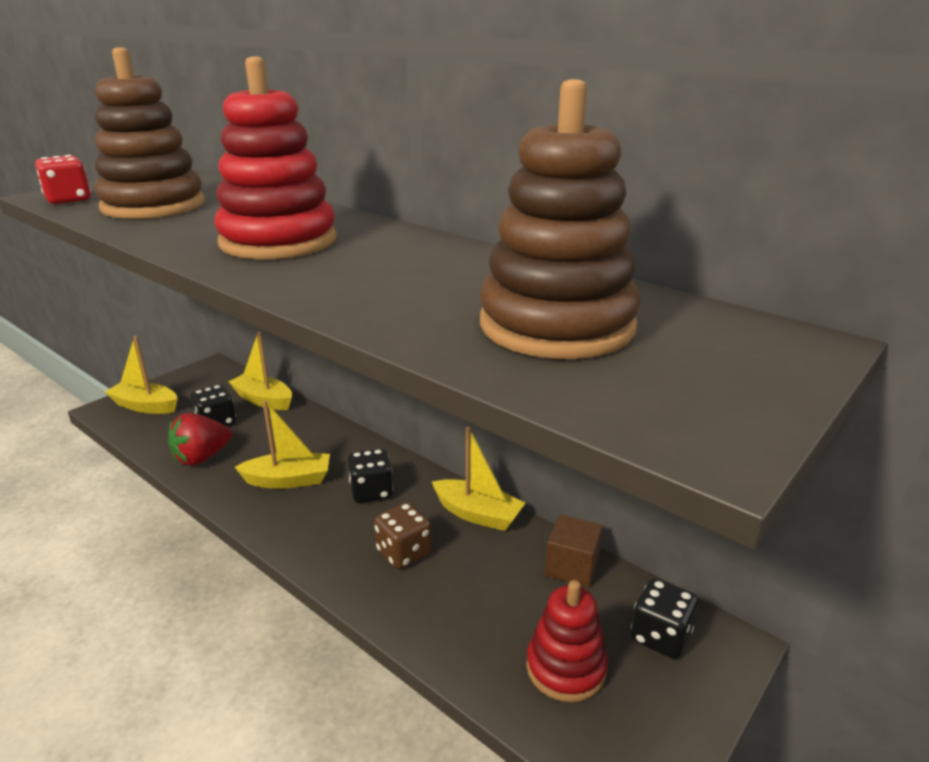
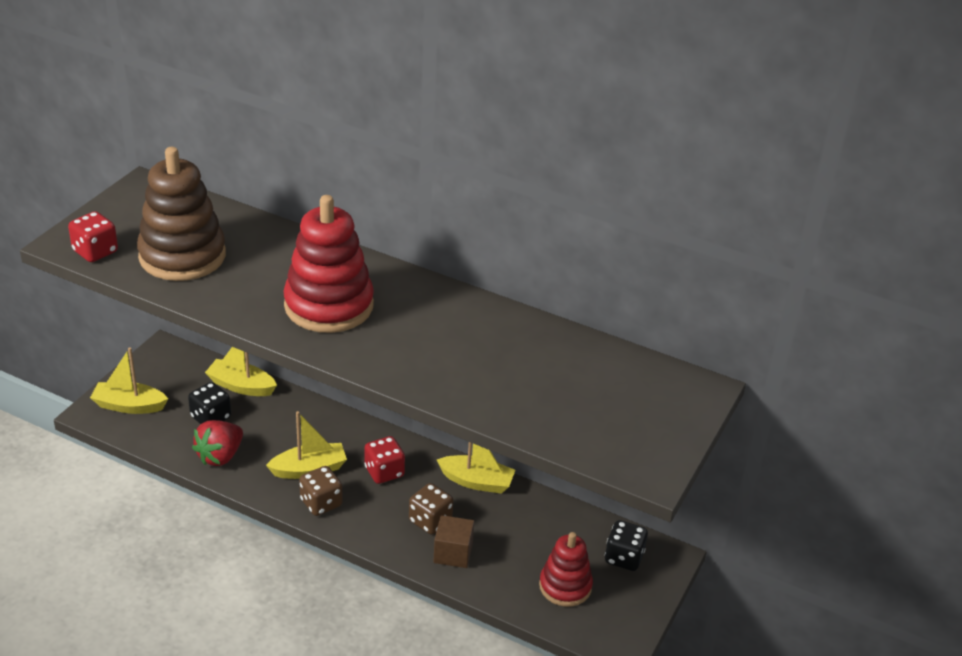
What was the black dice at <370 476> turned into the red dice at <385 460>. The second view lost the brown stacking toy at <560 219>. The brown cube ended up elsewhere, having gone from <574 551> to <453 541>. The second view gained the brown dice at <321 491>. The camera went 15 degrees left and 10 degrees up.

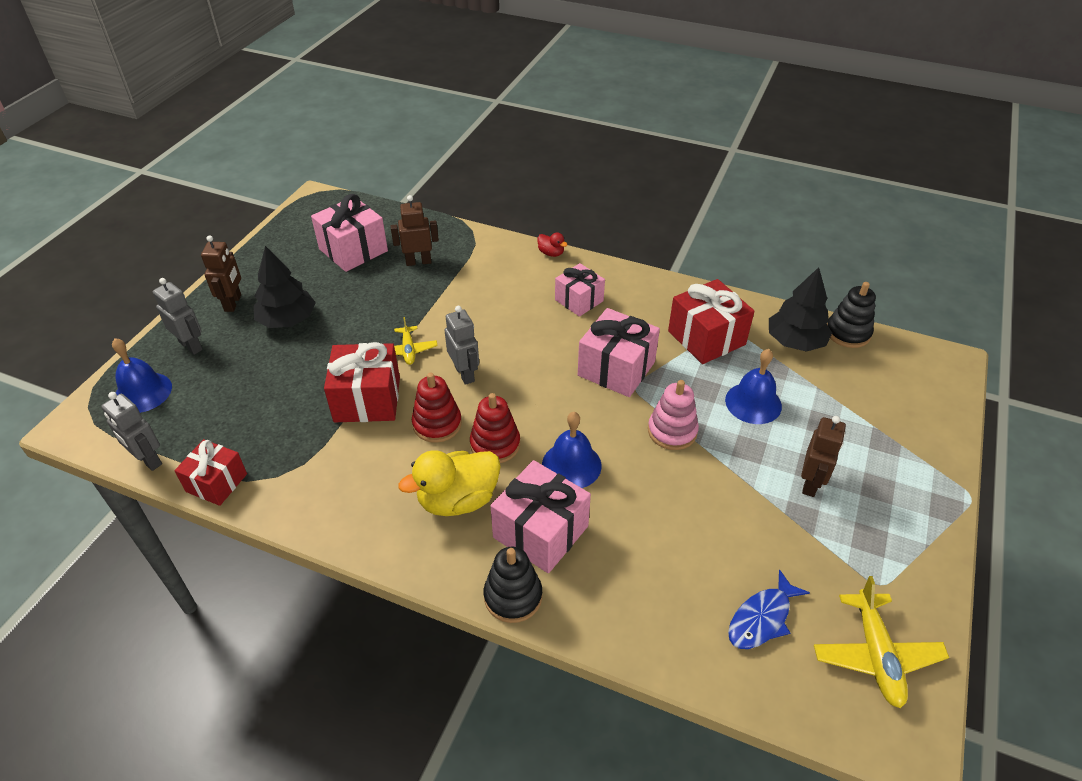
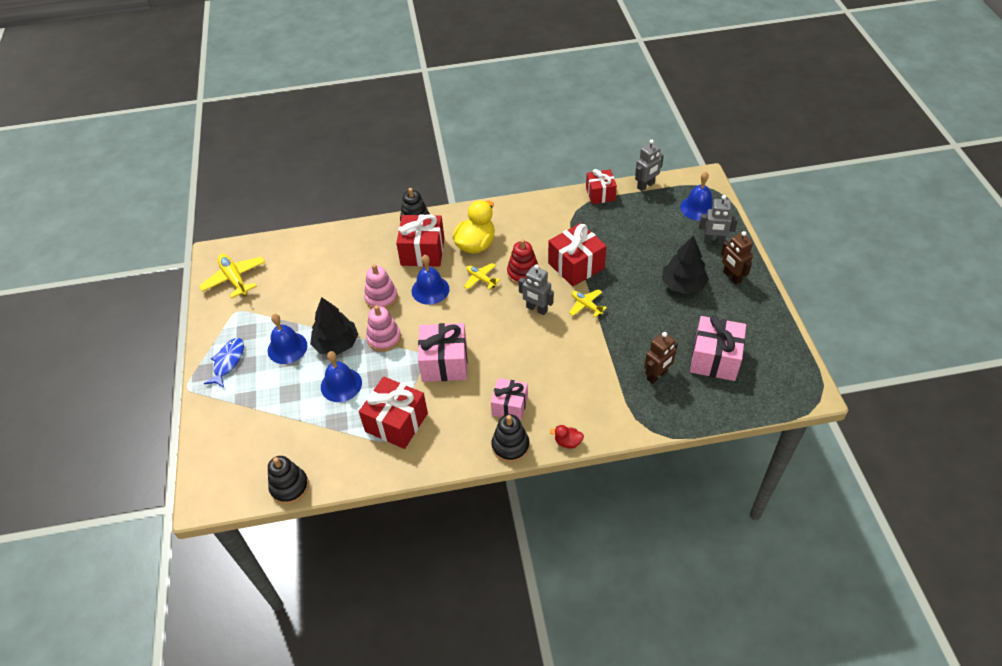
The grey robot at <131 431> ended up facing another way, 135 degrees clockwise from before. Where the red stacking toy stood at <495 428>, the yellow plane came to stand at <482 276>. What was the pink gift at <540 516> turned into the red gift at <420 240>. The blue fish ended up elsewhere, having gone from <769 609> to <224 363>. The black tree ended up elsewhere, having gone from <800 309> to <334 326>. Where the brown robot stood at <823 456>, the blue bell came to stand at <288 339>. The second view gained the pink stacking toy at <381 286>. The second view gained the black stacking toy at <510 438>. The camera went 150 degrees right and 5 degrees up.

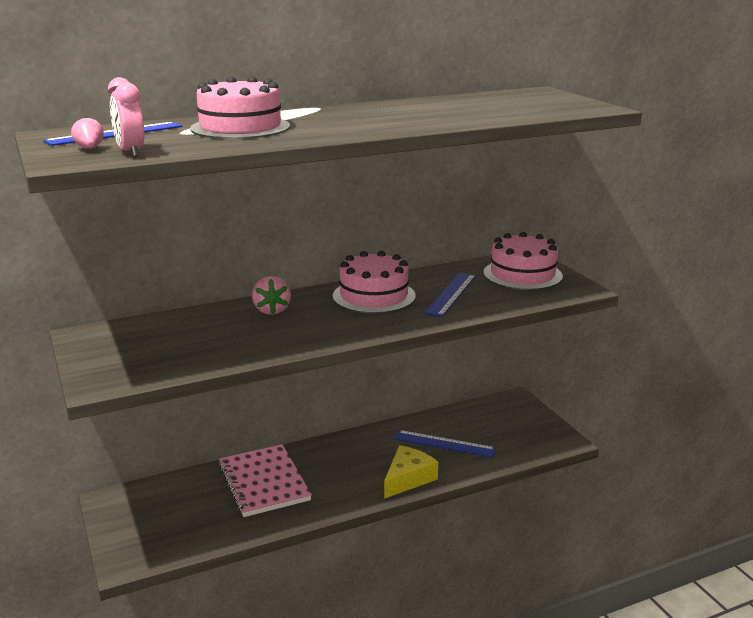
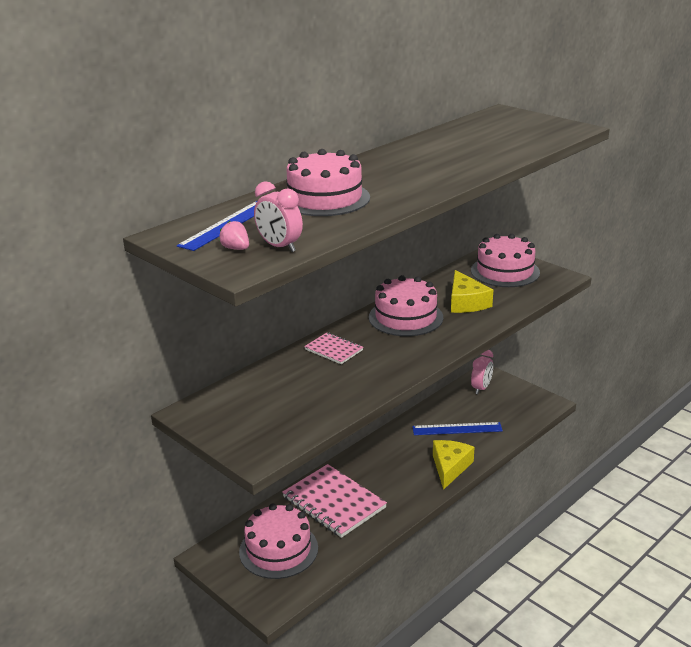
Where the pink strawberry stood at <271 295>, the pink notebook came to stand at <333 348>. Where the blue ruler stood at <450 295>, the yellow cheese came to stand at <472 291>. The second view gained the pink cake at <278 541>. The second view gained the pink clock at <482 371>. The camera went 20 degrees left and 5 degrees up.

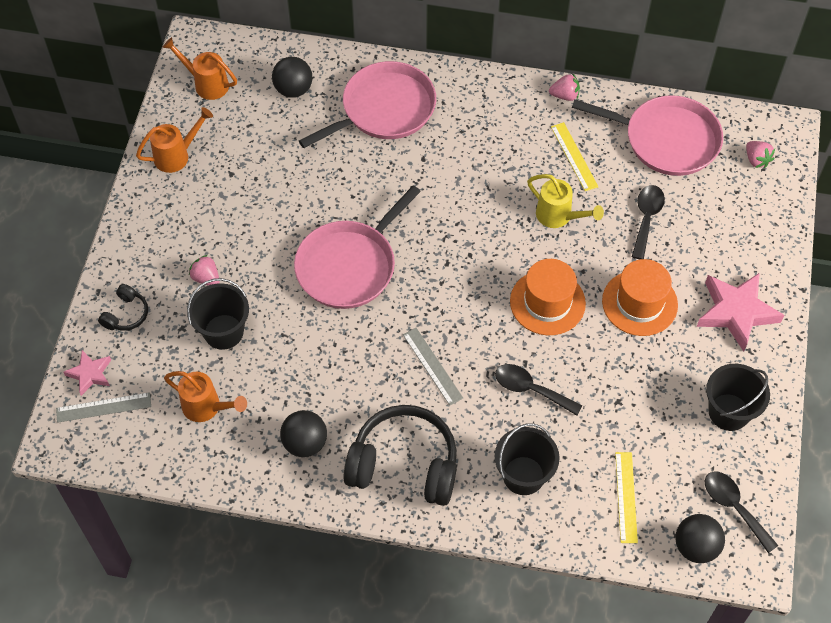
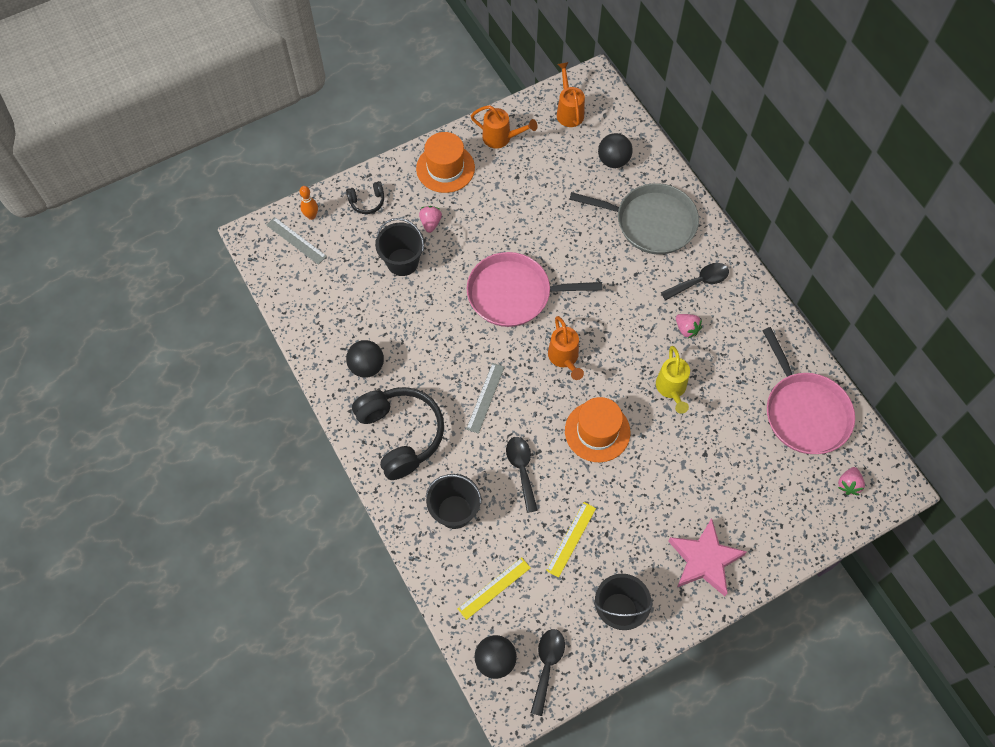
Where the pink star stood at <87 373>, the orange bowling pin came to stand at <308 203>. The orange watering can ended up elsewhere, having gone from <205 396> to <566 348>. What was the pink pan at <367 104> turned into the grey pan at <634 218>. The pink strawberry ended up elsewhere, having gone from <564 87> to <689 326>. The yellow ruler ended up elsewhere, having gone from <575 156> to <571 540>. The orange hat ended up elsewhere, having gone from <640 297> to <445 162>. The black spoon ended up elsewhere, having gone from <648 222> to <695 282>. The camera went 50 degrees right and 5 degrees up.

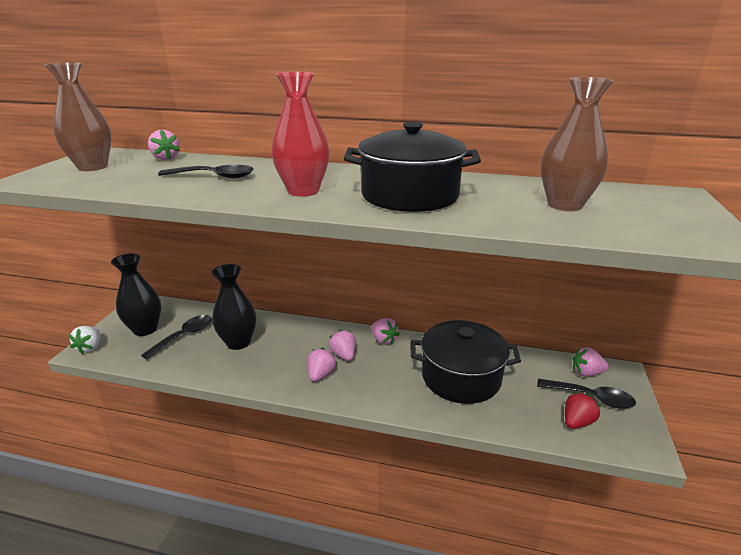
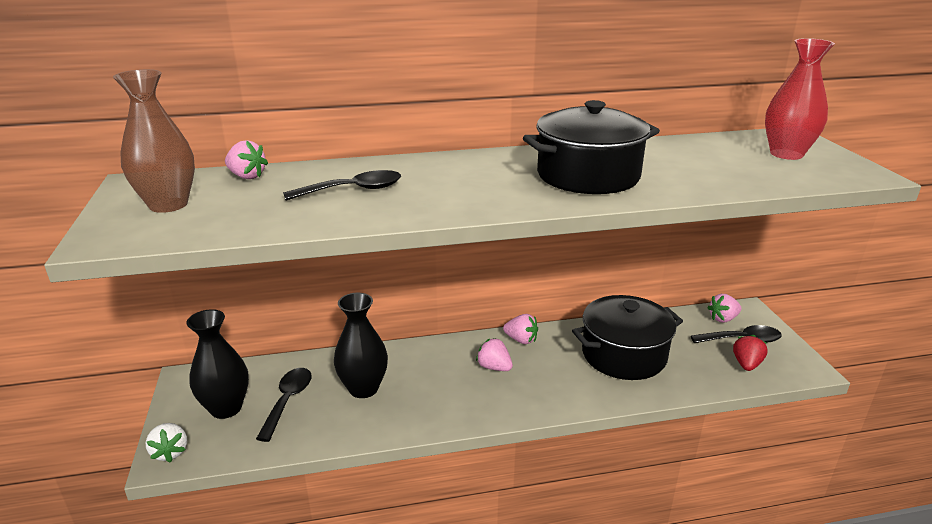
The red vase ended up elsewhere, having gone from <300 134> to <800 99>. The second view lost the pink strawberry at <322 365>. The second view lost the brown vase at <577 144>. The camera went 25 degrees left and 0 degrees up.

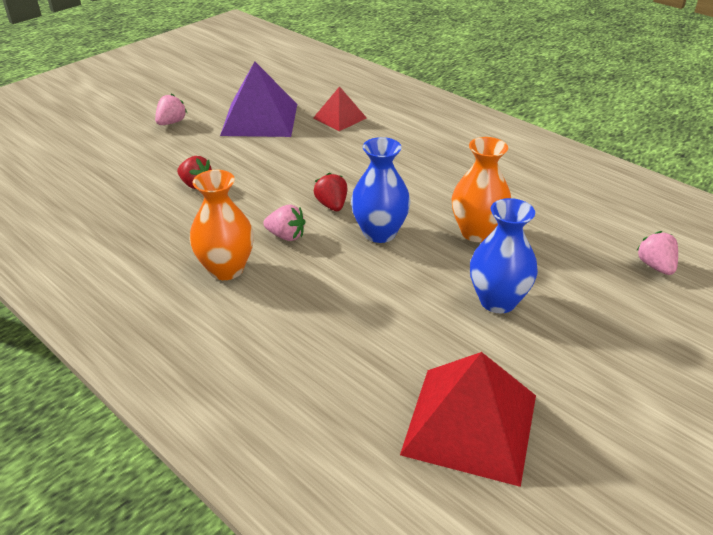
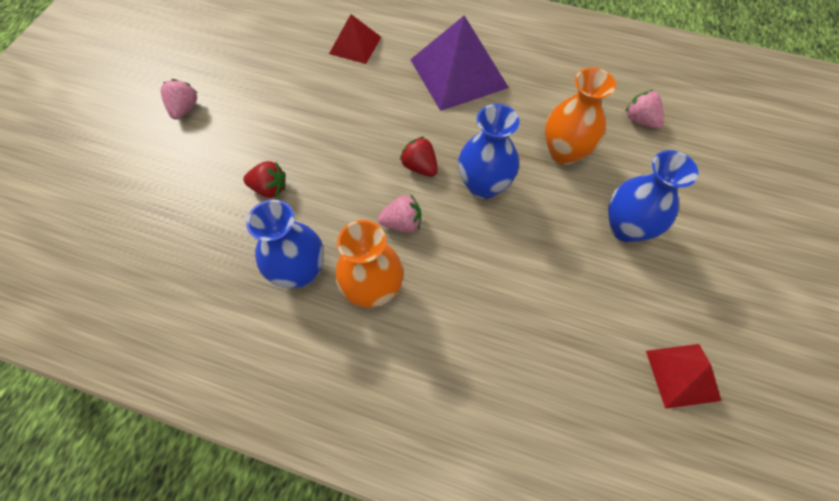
The purple pyramid ended up elsewhere, having gone from <258 99> to <459 63>. The size of the red pyramid at <468 419> changed by a factor of 0.56. The pink strawberry ended up elsewhere, having gone from <657 253> to <644 109>. The second view gained the blue vase at <285 243>. The camera went 25 degrees left and 25 degrees up.

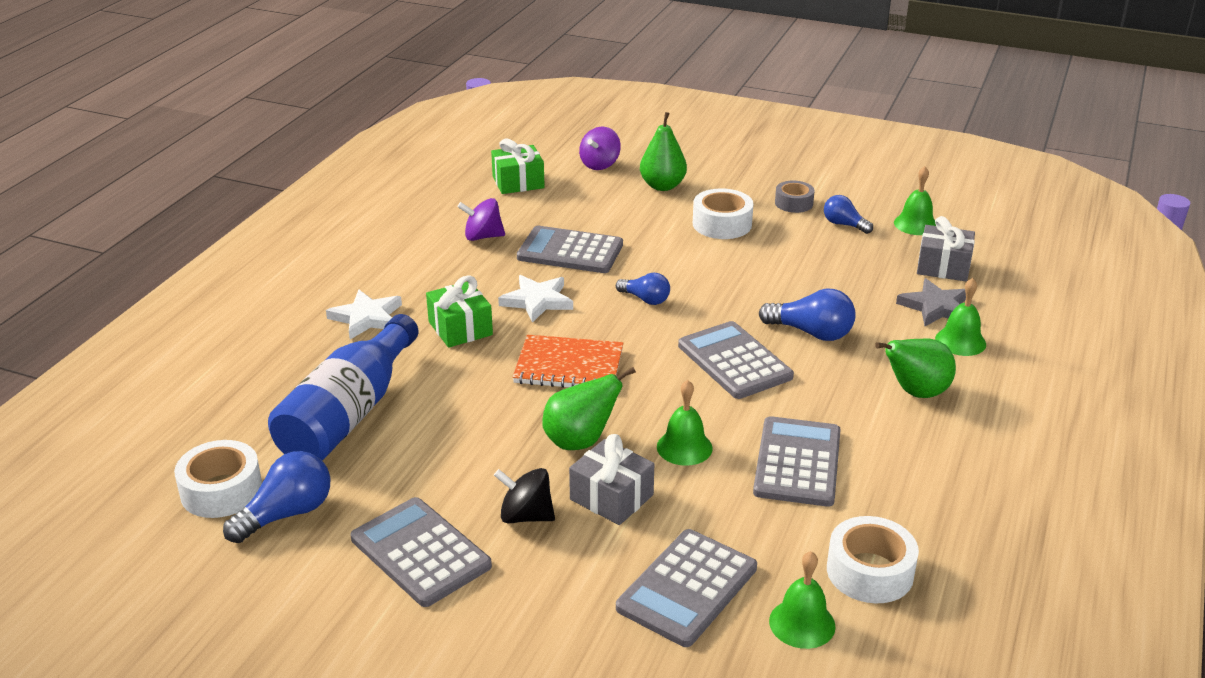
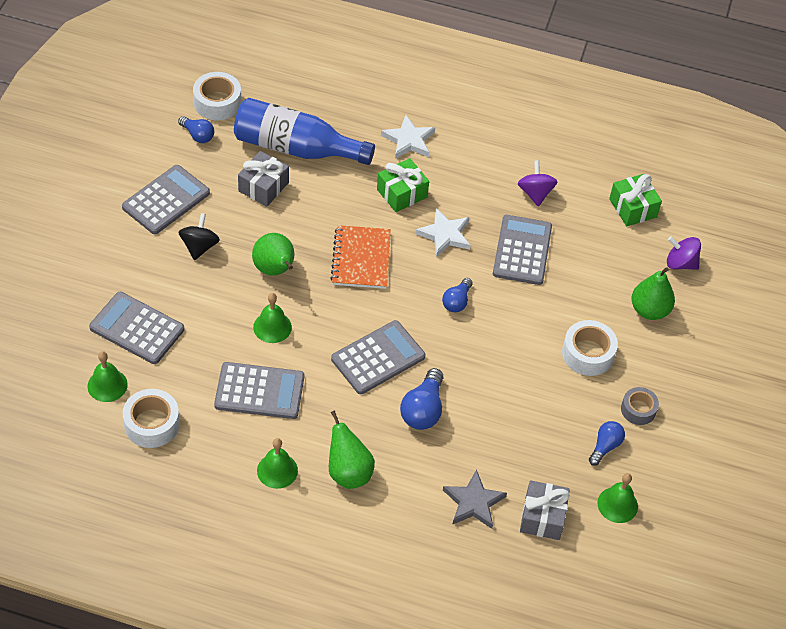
The size of the blue light bulb at <276 497> changed by a factor of 0.64. The grey gift ended up elsewhere, having gone from <611 479> to <263 178>. The green bell ended up elsewhere, having gone from <960 317> to <277 463>. The camera went 80 degrees right and 20 degrees up.

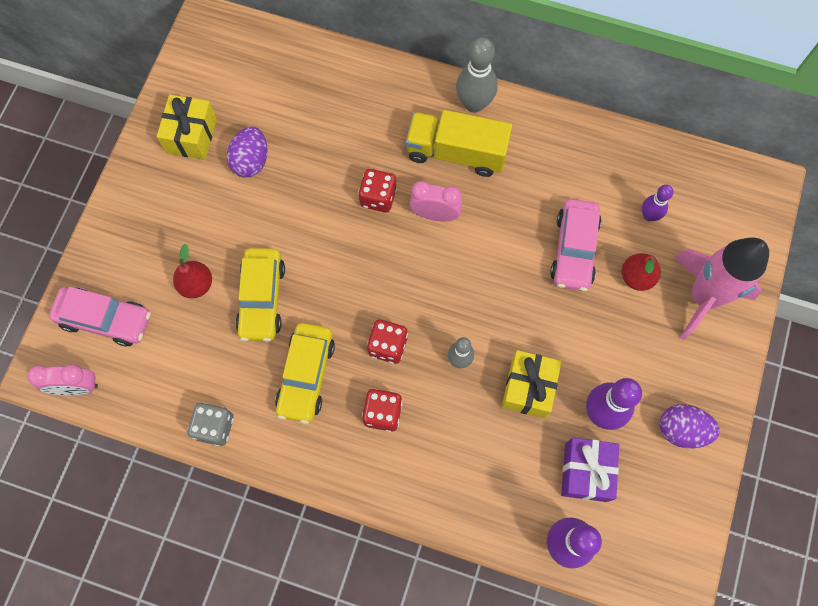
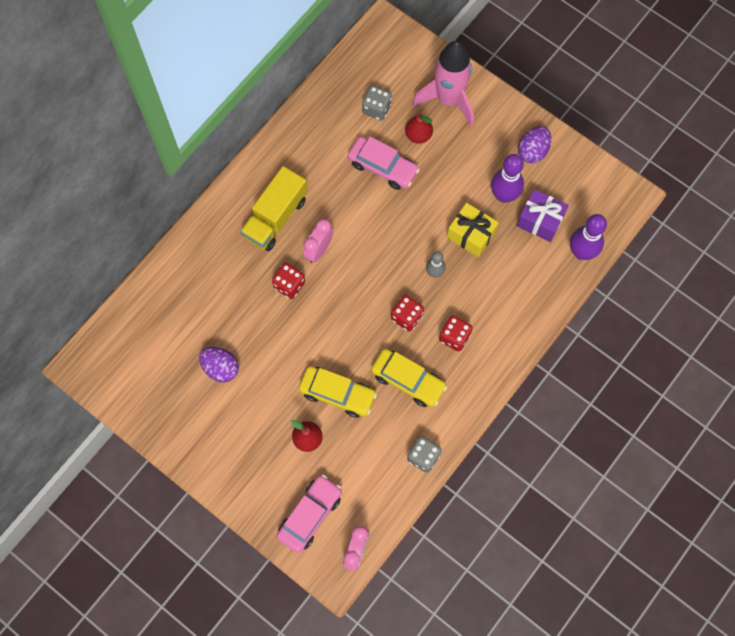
The second view lost the yellow gift at <187 127>. The second view lost the grey bowling pin at <476 75>. Where the purple bowling pin stood at <657 203>, the grey dice came to stand at <377 103>. The camera went 70 degrees left and 0 degrees up.

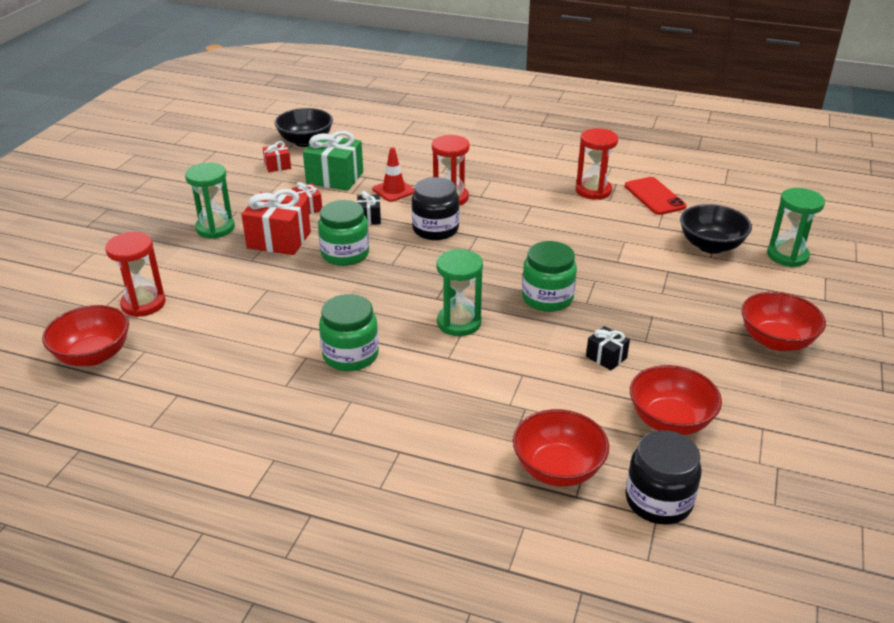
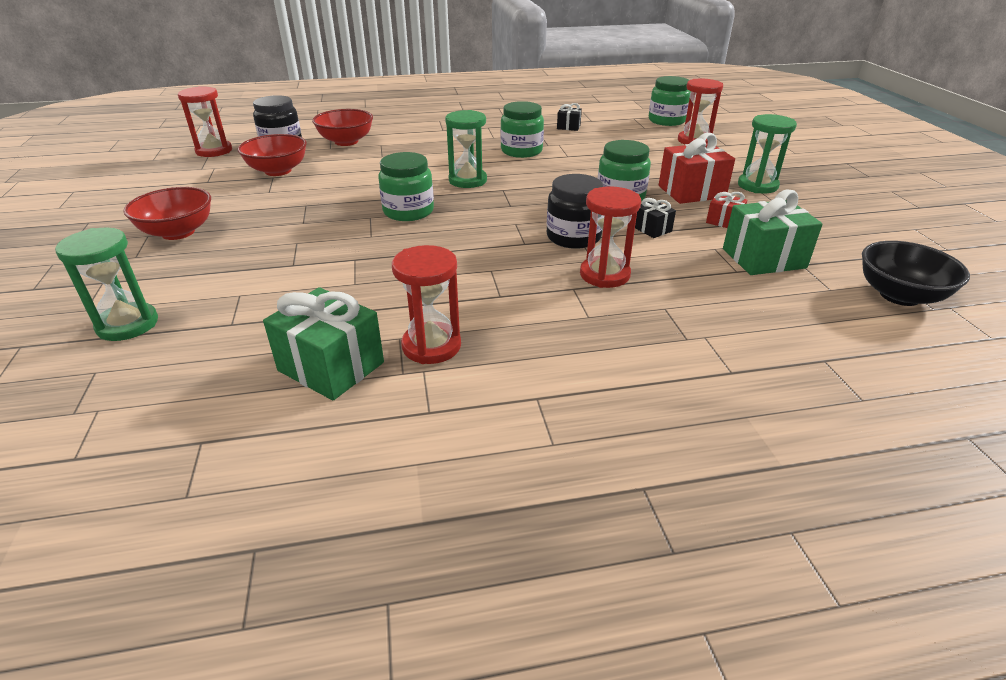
Where the red bowl stood at <85 335>, the green jar came to stand at <670 101>. The second view lost the red gift at <277 156>. The second view lost the red traffic cone at <393 174>. The black gift ended up elsewhere, having gone from <608 348> to <569 117>. Where the red phone stood at <656 196>, the green gift came to stand at <323 344>. The second view lost the black bowl at <716 229>. The second view gained the red hourglass at <205 121>. The camera went 150 degrees right and 0 degrees up.

